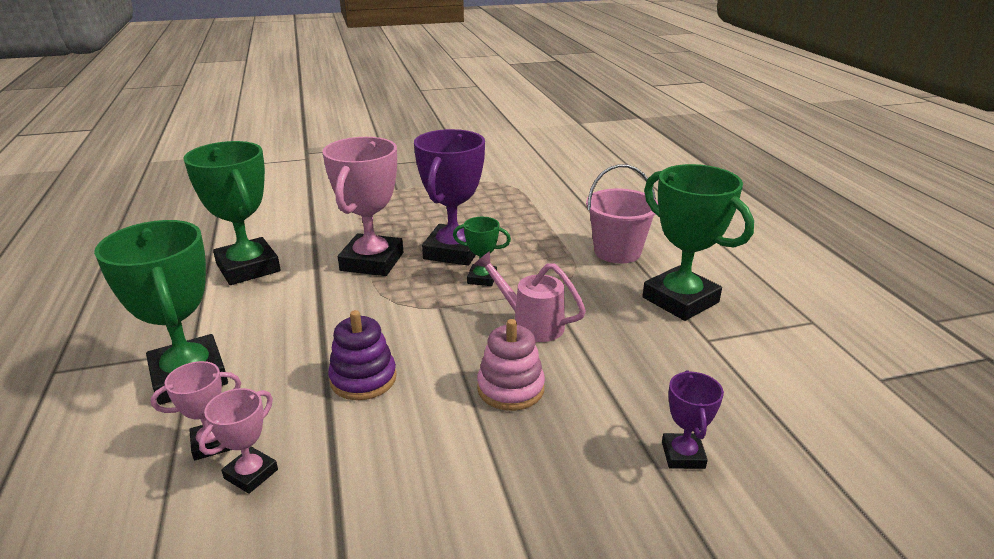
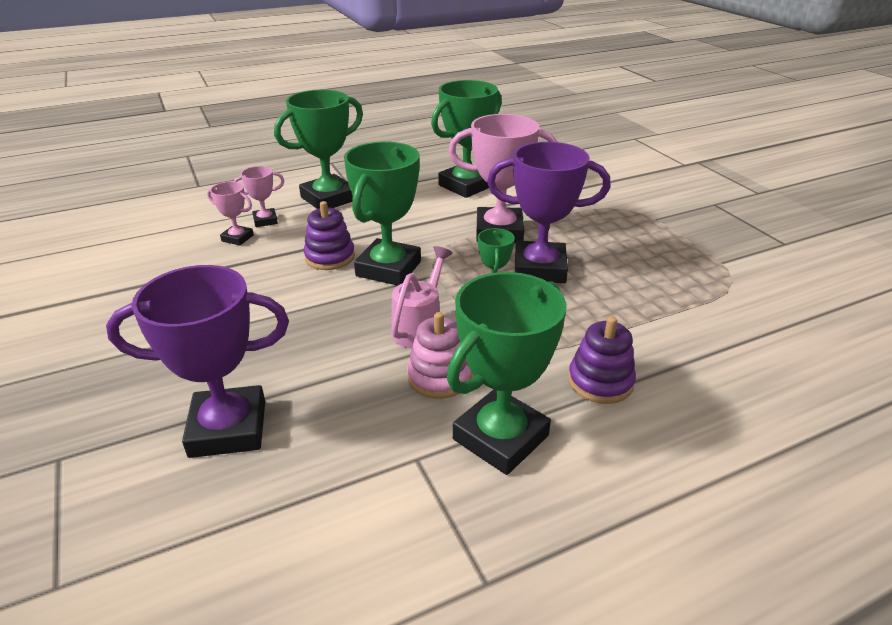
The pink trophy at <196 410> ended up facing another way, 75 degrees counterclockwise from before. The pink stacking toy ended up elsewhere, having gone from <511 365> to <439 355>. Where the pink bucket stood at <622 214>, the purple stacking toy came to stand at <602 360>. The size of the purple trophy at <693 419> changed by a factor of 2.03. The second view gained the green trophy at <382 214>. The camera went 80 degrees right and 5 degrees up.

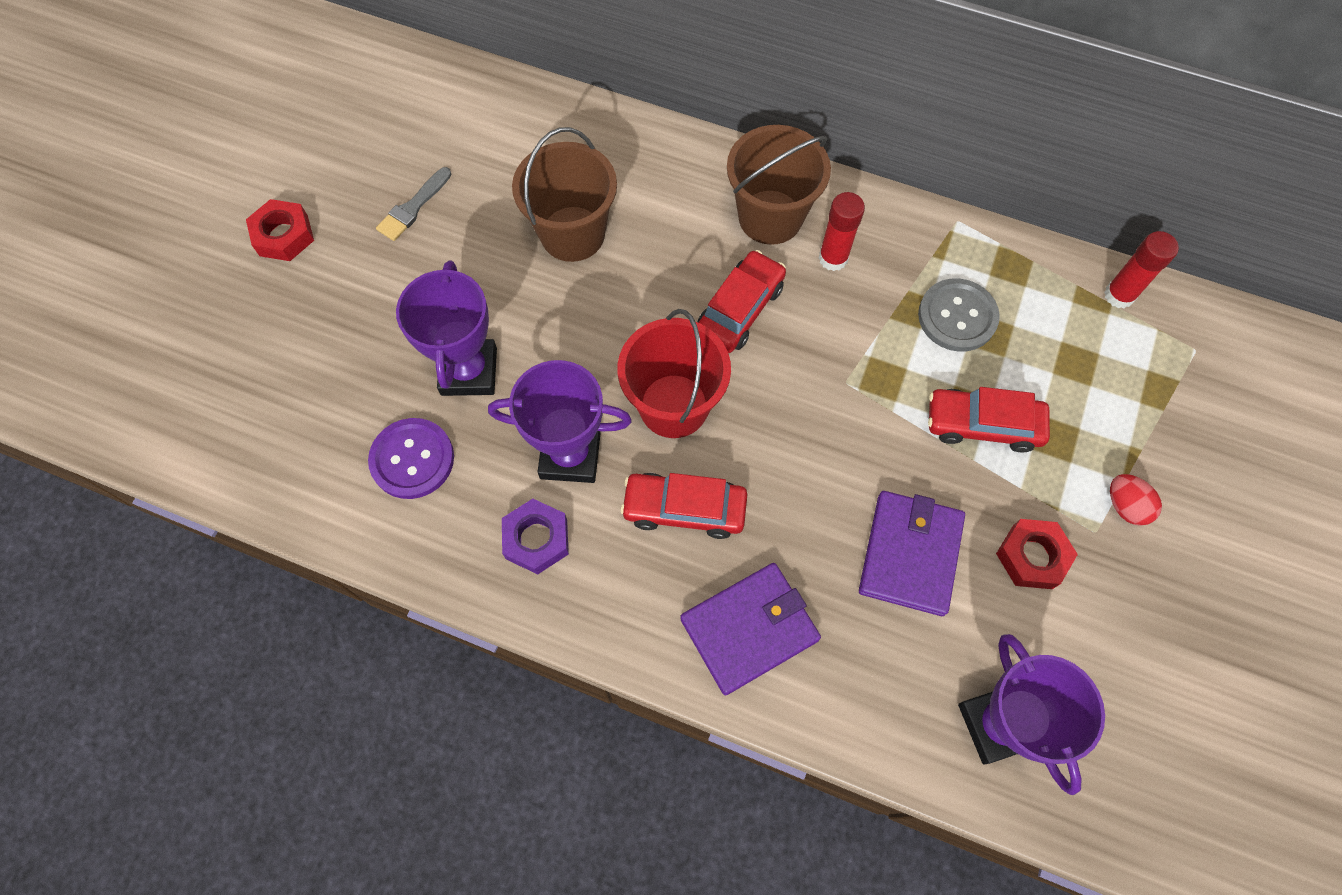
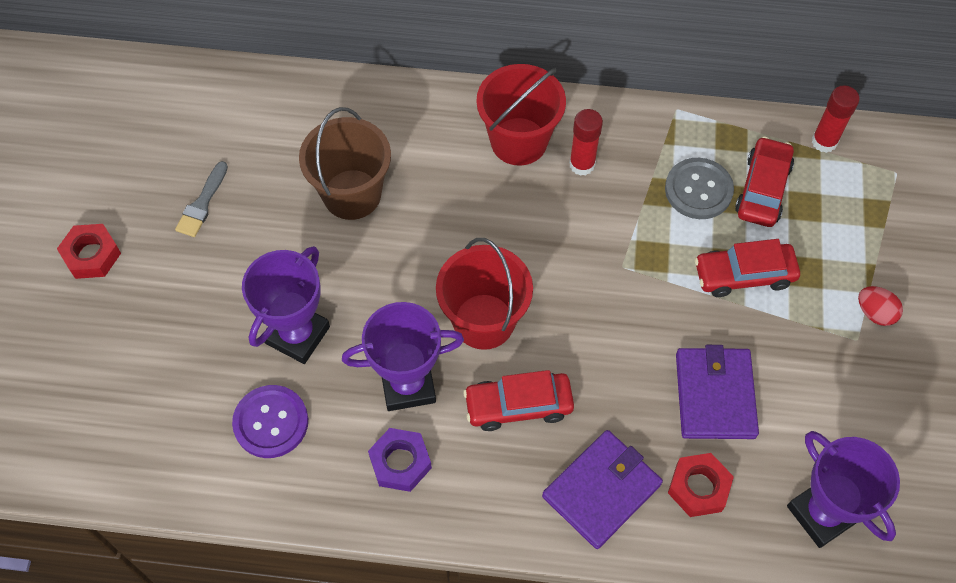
The purple trophy at <446 328> ended up facing another way, 45 degrees clockwise from before. The red car ended up elsewhere, having gone from <742 301> to <764 181>. What was the brown bucket at <779 185> turned into the red bucket at <521 115>. The red nut ended up elsewhere, having gone from <1037 554> to <701 485>. The camera went 15 degrees left and 5 degrees down.

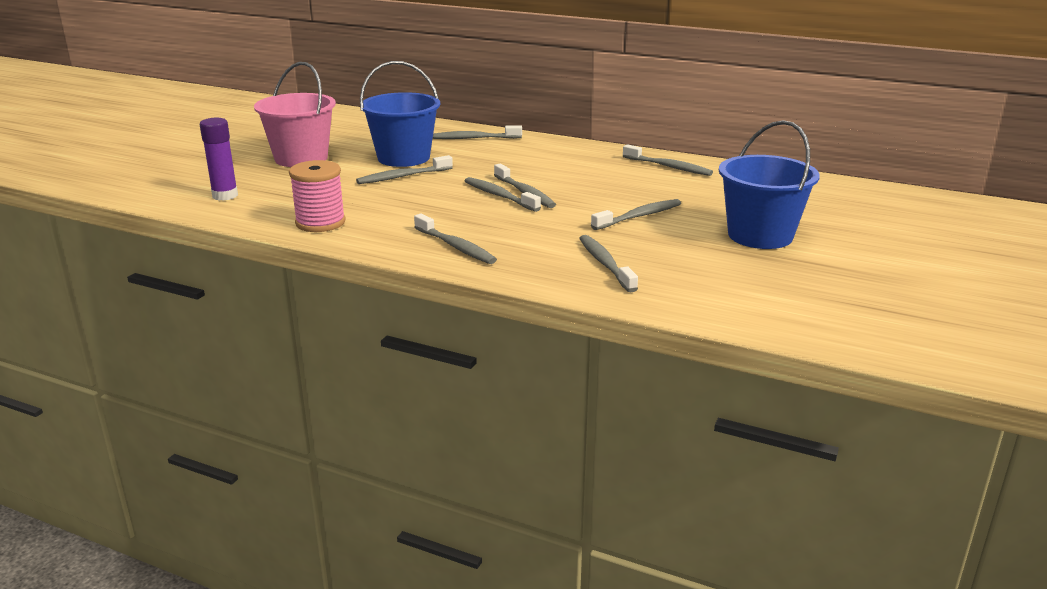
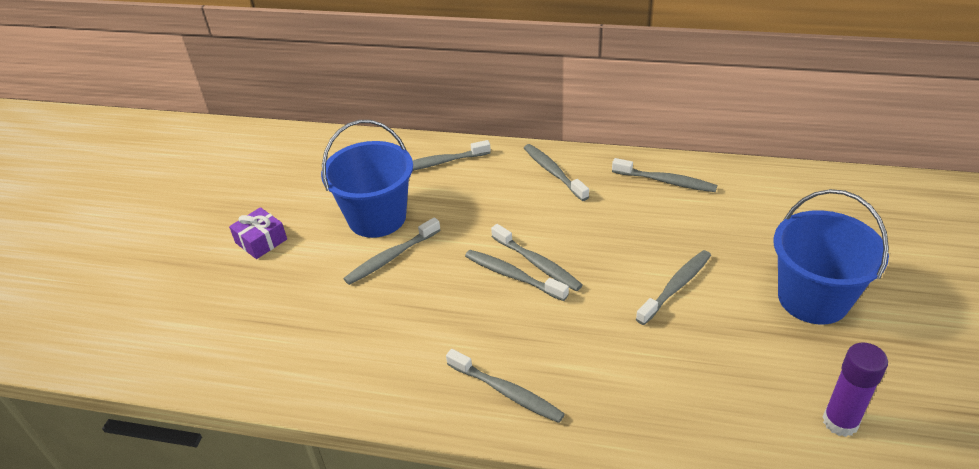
The purple glue stick ended up elsewhere, having gone from <219 159> to <855 389>. Where the pink bucket stood at <295 114>, the purple gift came to stand at <258 233>. The second view lost the pink spool at <317 196>. The grey toothbrush ended up elsewhere, having gone from <608 263> to <556 172>. The camera went 10 degrees left and 15 degrees up.

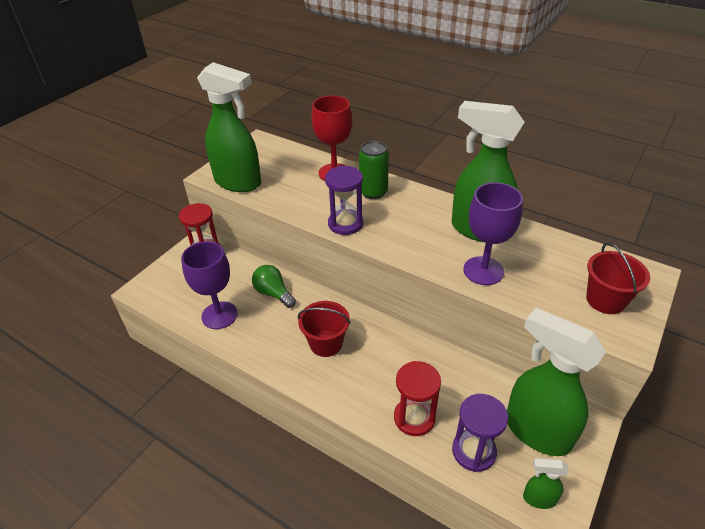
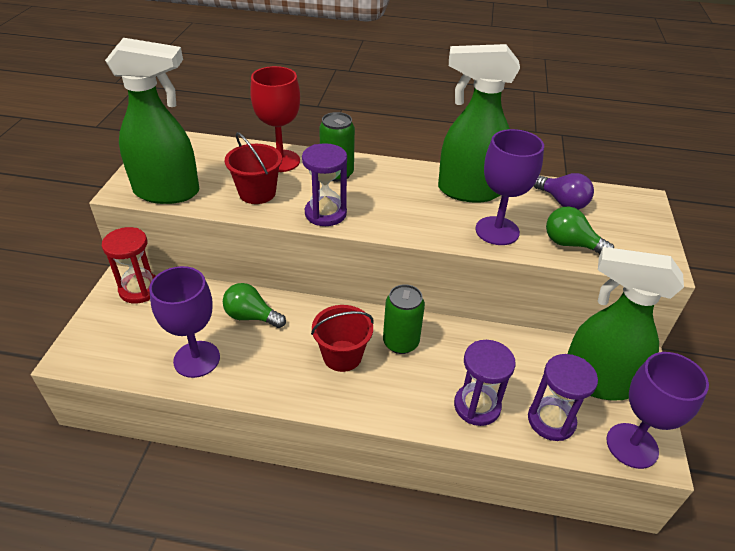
What was the red hourglass at <417 398> turned into the purple hourglass at <485 383>. Where the green spray bottle stood at <546 483>, the purple goblet came to stand at <658 410>. The red bucket ended up elsewhere, having gone from <618 278> to <253 168>. The second view gained the green can at <404 319>. The second view gained the purple light bulb at <564 191>. The second view gained the green light bulb at <580 230>. The camera went 25 degrees left and 0 degrees up.

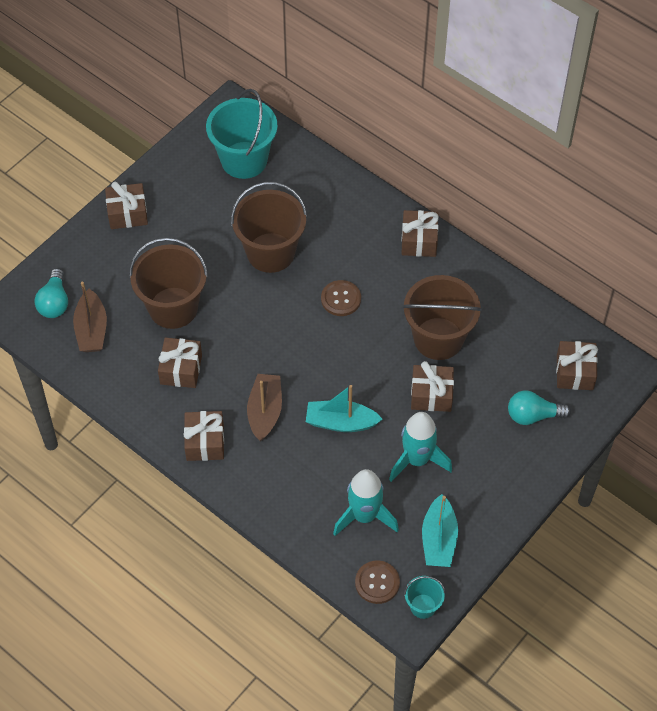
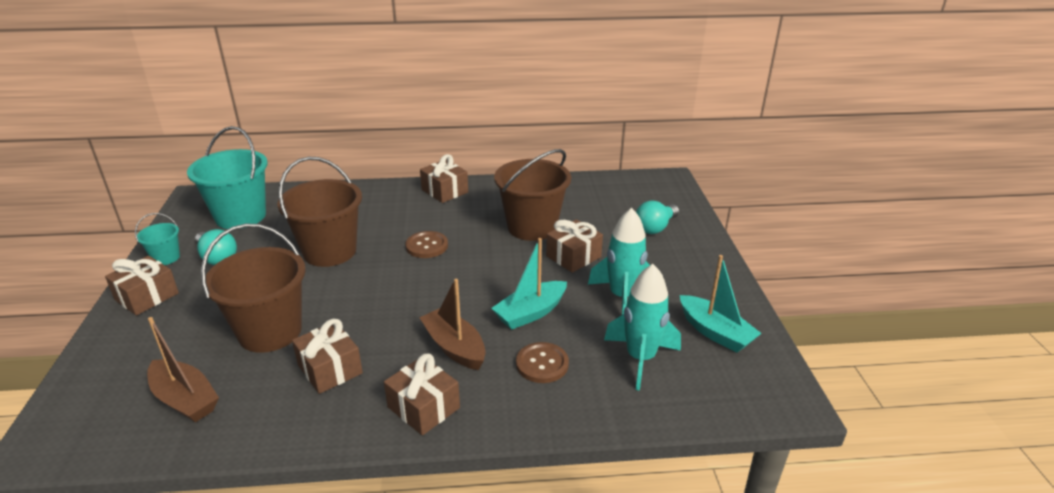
The turquoise light bulb ended up elsewhere, having gone from <51 293> to <216 247>. The brown button ended up elsewhere, having gone from <377 582> to <542 362>. The turquoise bucket ended up elsewhere, having gone from <424 597> to <157 239>. The second view lost the brown gift at <577 365>. The camera went 45 degrees left and 25 degrees down.

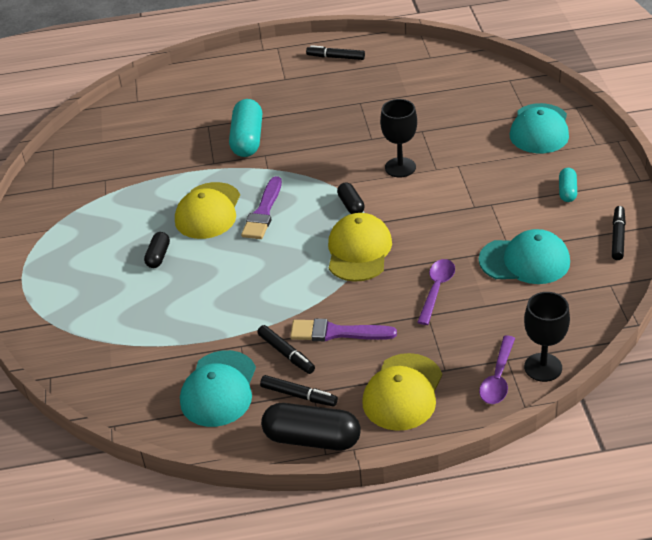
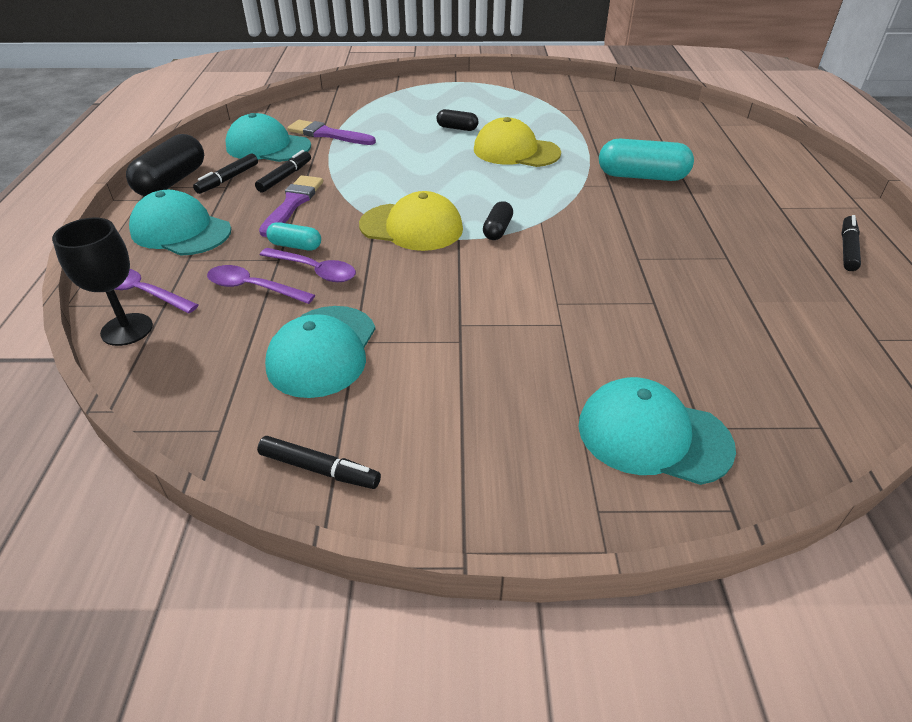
The purple brush ended up elsewhere, having gone from <261 207> to <331 132>. The black marker at <286 349> ended up facing another way, 150 degrees clockwise from before. The black capsule at <351 198> ended up facing another way, 60 degrees counterclockwise from before. What was the yellow cap at <402 392> turned into the turquoise cap at <180 223>. The second view lost the black goblet at <398 138>. The turquoise capsule ended up elsewhere, having gone from <568 185> to <293 236>. The second view gained the purple spoon at <261 284>. The camera went 95 degrees right and 0 degrees up.

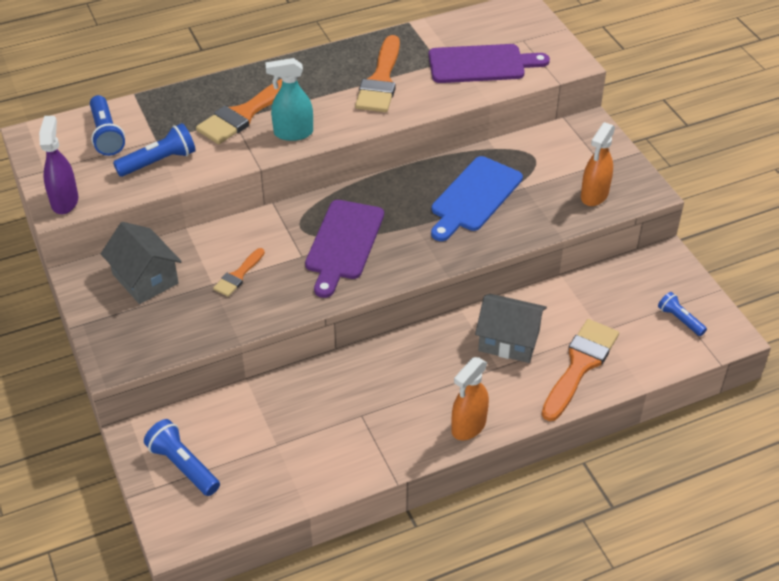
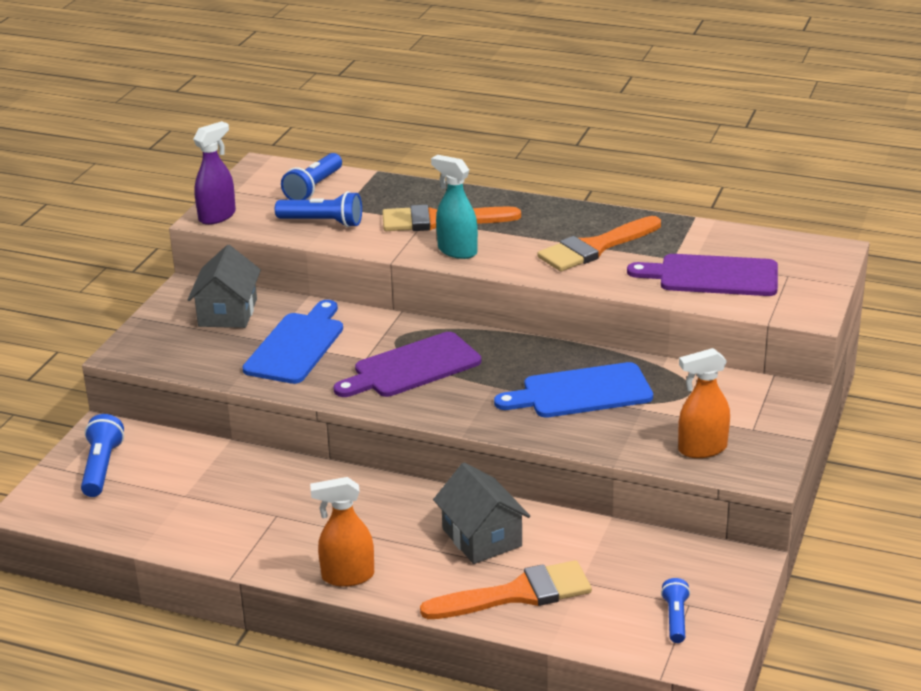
Where the orange brush stood at <239 272>, the blue cutting board came to stand at <293 342>. The purple cutting board at <489 63> ended up facing another way, 150 degrees clockwise from before. The camera went 45 degrees right and 15 degrees down.

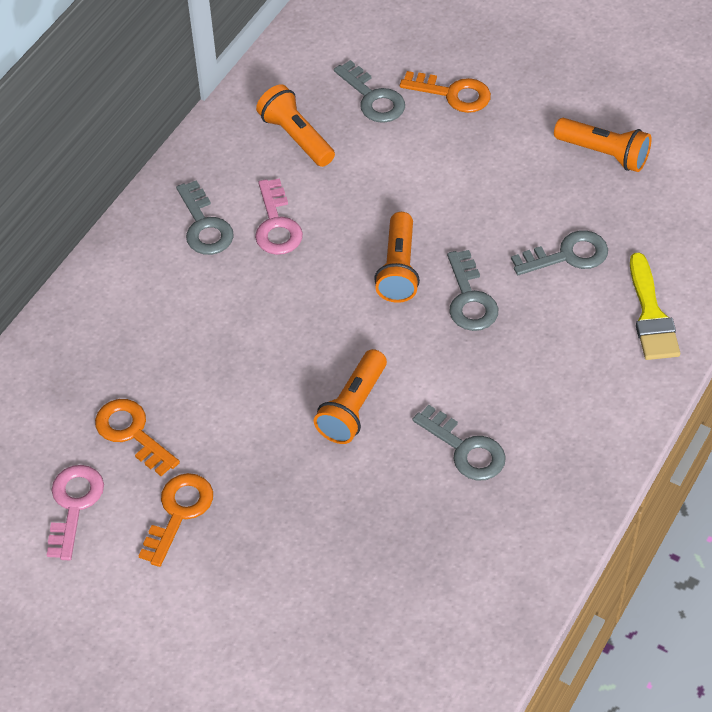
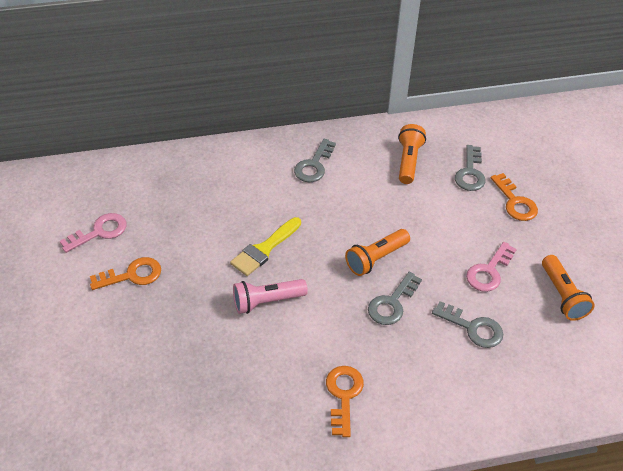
The orange key ended up elsewhere, having gone from <137 437> to <345 401>. The pink key ended up elsewhere, having gone from <279 216> to <491 267>. What was the orange flashlight at <350 396> turned into the pink flashlight at <270 296>. The second view lost the grey key at <459 442>. The yellow brush ended up elsewhere, having gone from <655 306> to <265 246>. The camera went 45 degrees right and 5 degrees down.

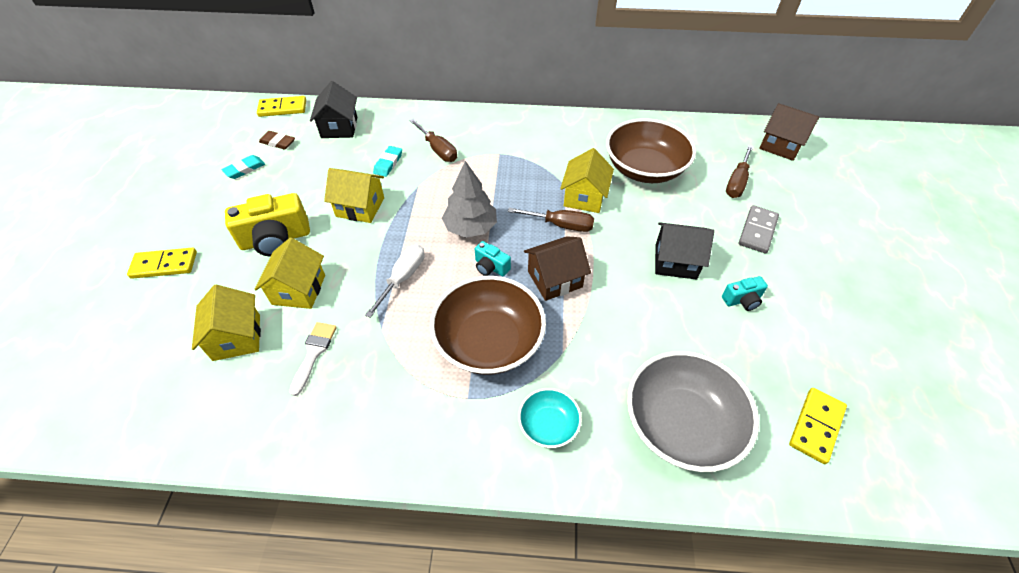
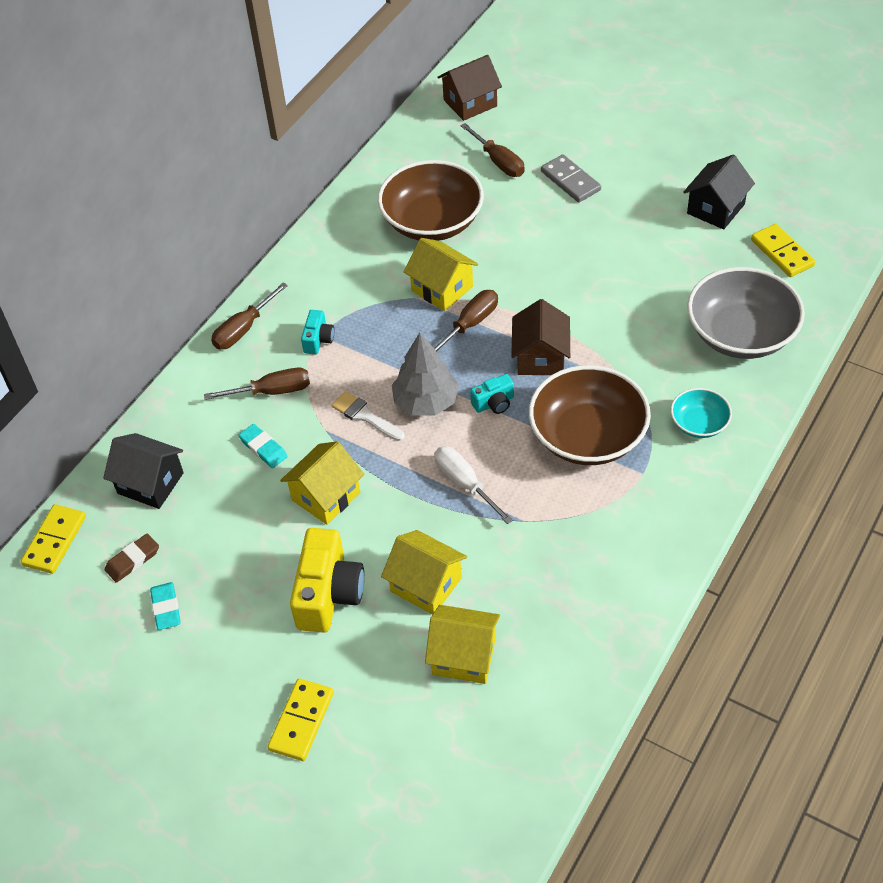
The white brush ended up elsewhere, having gone from <313 359> to <368 416>. The black house ended up elsewhere, having gone from <684 251> to <719 192>. The turquoise camera ended up elsewhere, having gone from <745 293> to <317 332>. The second view gained the brown screwdriver at <249 316>. The camera went 60 degrees left and 0 degrees up.

